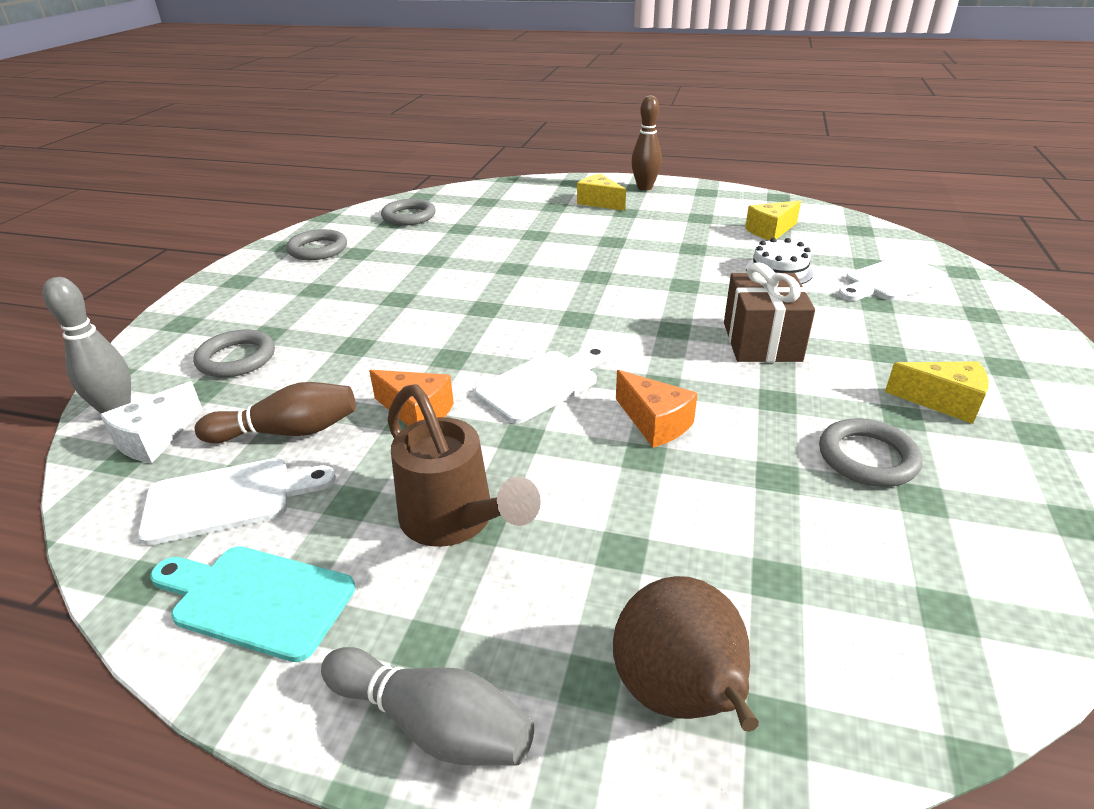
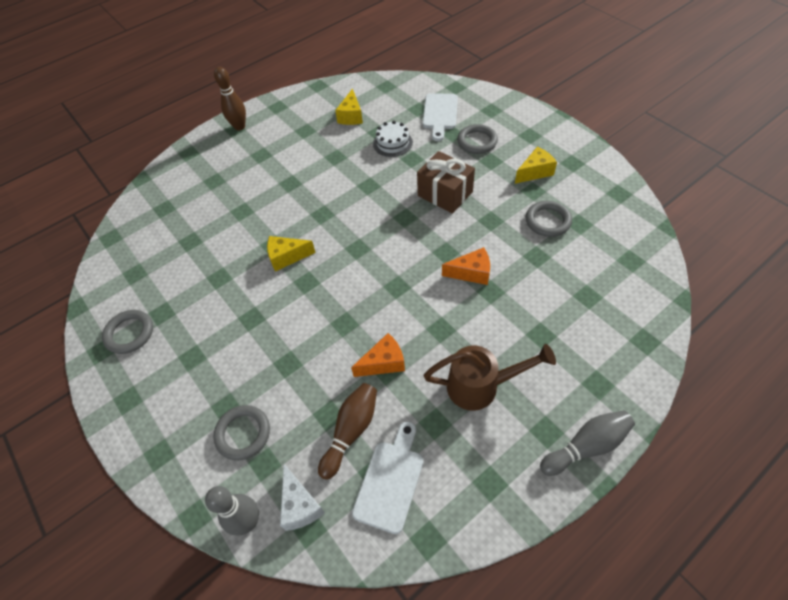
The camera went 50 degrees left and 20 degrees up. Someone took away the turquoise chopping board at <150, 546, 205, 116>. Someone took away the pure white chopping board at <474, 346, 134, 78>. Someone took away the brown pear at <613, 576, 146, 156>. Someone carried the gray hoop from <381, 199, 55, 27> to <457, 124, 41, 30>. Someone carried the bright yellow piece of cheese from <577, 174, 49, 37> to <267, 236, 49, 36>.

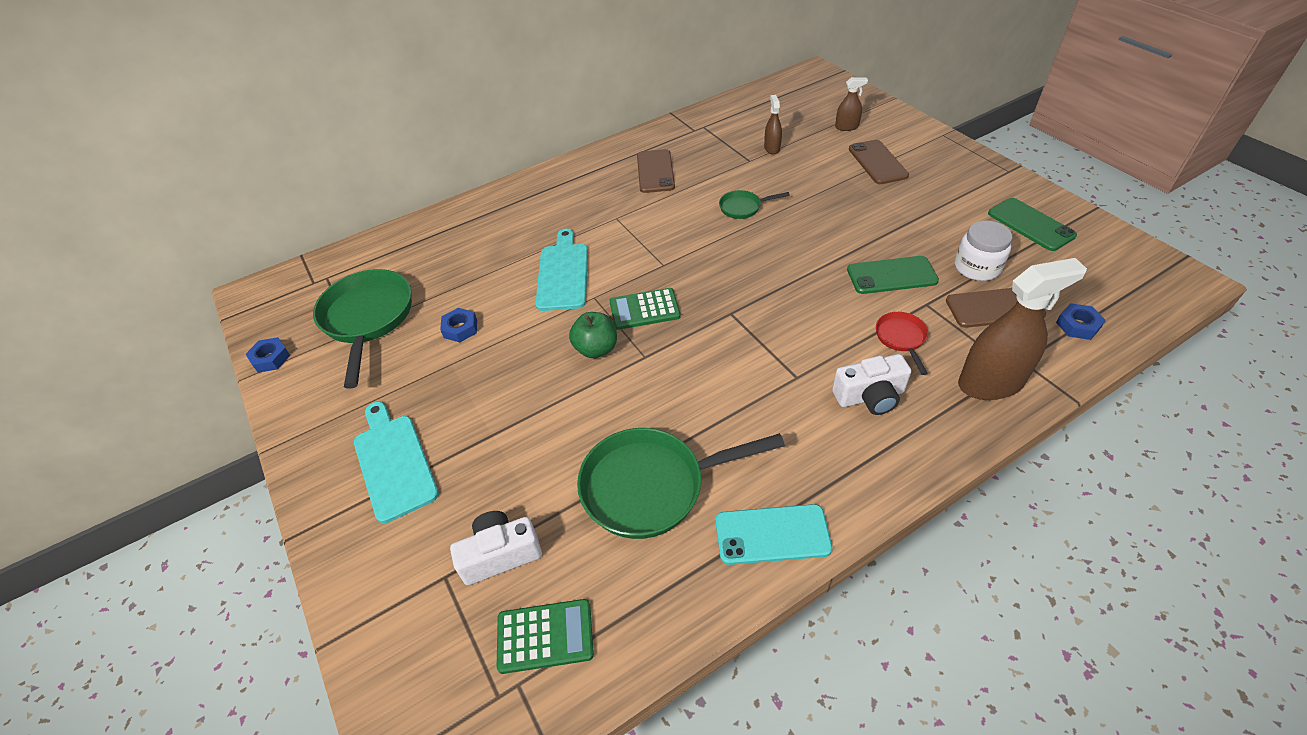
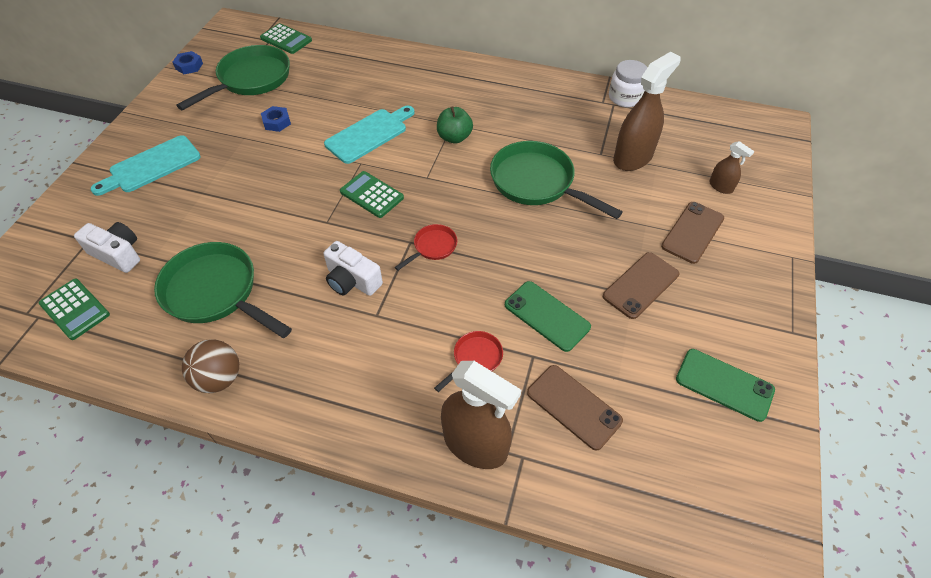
The camera went 45 degrees right and 5 degrees up. Someone took away the cobalt nut at <1056, 303, 50, 37>. Someone put down the emerald pocket calculator at <260, 23, 52, 31>. Someone put down the crimson frying pan at <395, 224, 62, 47>. Someone carried the emerald apple from <569, 312, 48, 46> to <437, 106, 36, 38>. Someone carried the brown mobile phone from <637, 149, 38, 44> to <603, 252, 76, 67>. Someone carried the pure white camera from <832, 354, 79, 61> to <324, 241, 59, 55>. Someone carried the pure white preserve jar from <955, 221, 57, 60> to <609, 60, 38, 47>. Someone swapped the turquoise mobile phone at <715, 504, 117, 61> for the brown sphere at <182, 339, 57, 54>. Someone rotated the turquoise chopping board at <354, 402, 85, 121> by 150 degrees counterclockwise. Someone rotated the emerald mobile phone at <988, 198, 89, 53> by 75 degrees counterclockwise. Someone scaled the emerald frying pan at <719, 190, 71, 29> by 2.08. Someone scaled the brown sprayer at <764, 95, 18, 59> by 2.03.

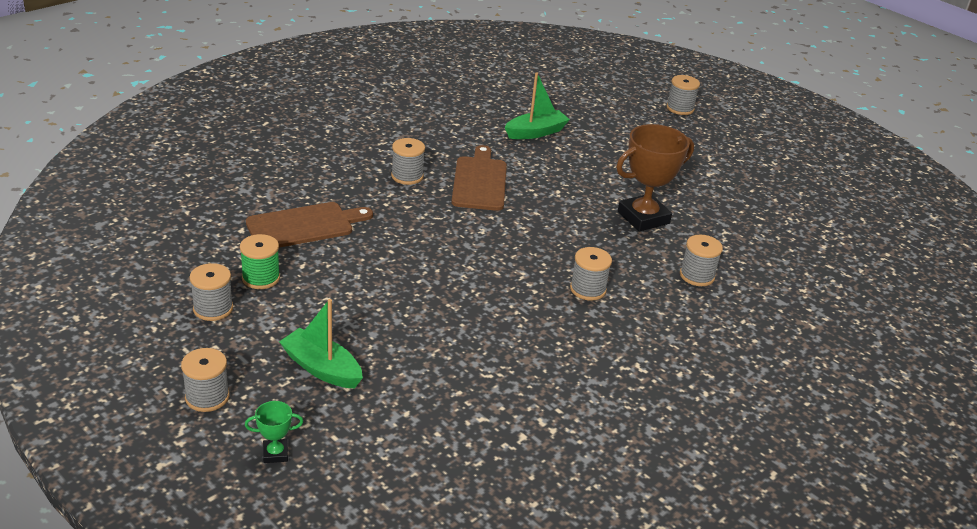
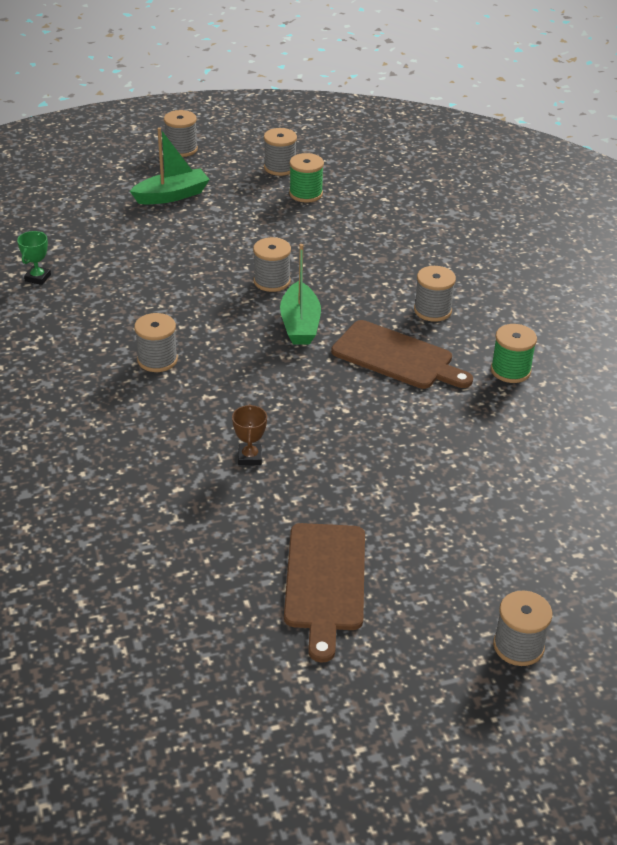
The camera went 120 degrees right and 5 degrees up. Someone put down the emerald spool at <491, 324, 46, 59>. Someone carried the emerald trophy from <245, 401, 58, 62> to <17, 231, 34, 54>. Someone carried the brown chopping board from <246, 202, 127, 46> to <284, 523, 81, 140>. Someone carried the emerald boat from <505, 72, 65, 67> to <280, 244, 41, 101>. Someone carried the gray spool from <680, 235, 43, 51> to <253, 237, 38, 55>. Someone scaled the brown trophy at <616, 124, 78, 108> by 0.45.

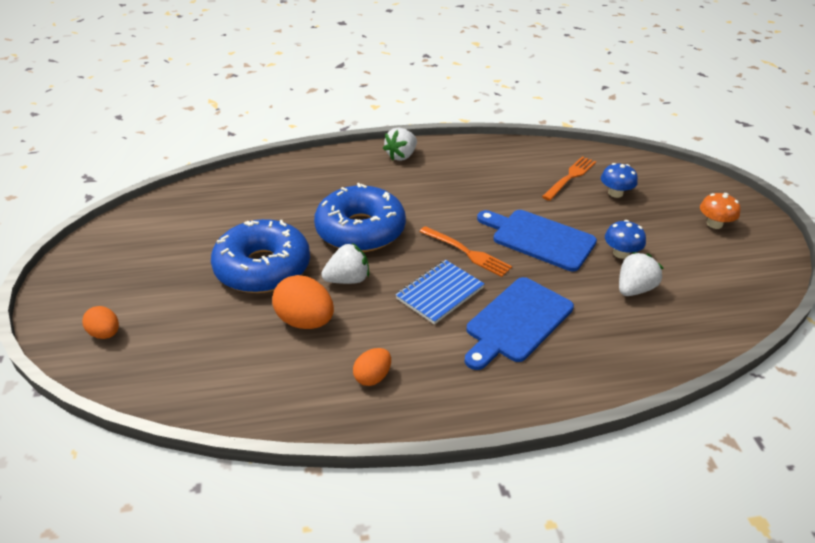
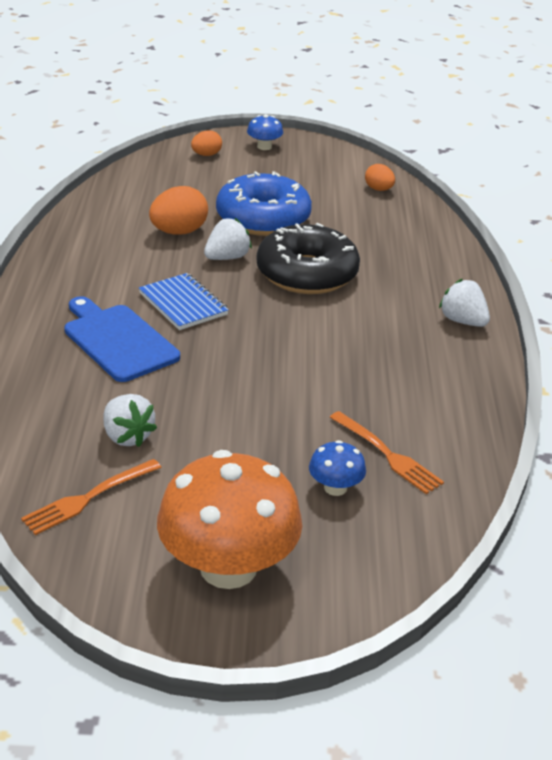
The camera went 100 degrees right and 5 degrees down. Someone took away the cobalt chopping board at <477, 210, 120, 61>. Someone carried the bright orange egg shape from <353, 348, 38, 38> to <365, 164, 30, 27>. Someone carried the bright orange table fork from <419, 226, 93, 51> to <21, 459, 141, 76>. Someone carried the cobalt toadstool from <605, 220, 41, 39> to <247, 114, 36, 36>. Someone repainted the cobalt doughnut at <314, 183, 92, 69>, which became the jet-black doughnut at <257, 223, 103, 71>. Someone rotated the pure white berry at <321, 243, 48, 41> by 120 degrees counterclockwise. Someone scaled the bright orange toadstool at <700, 193, 41, 36> by 2.27.

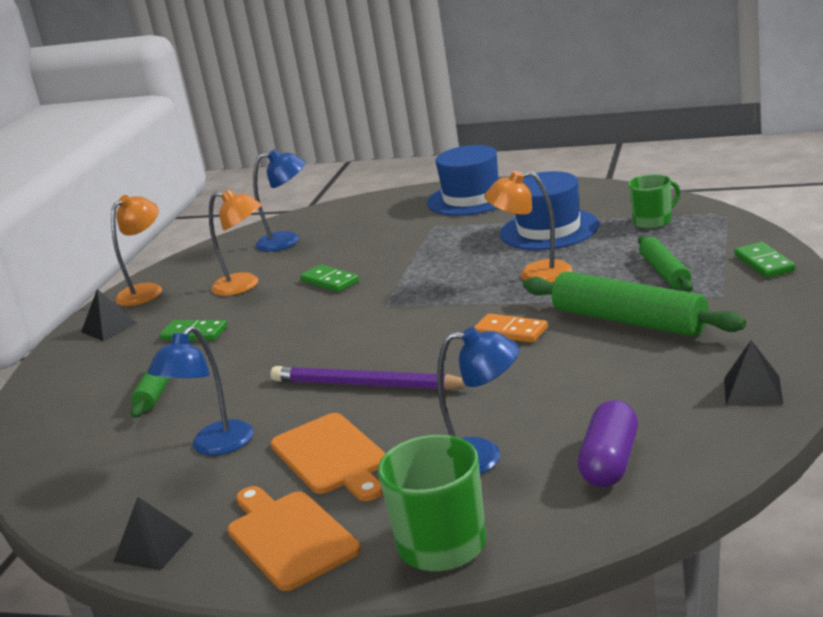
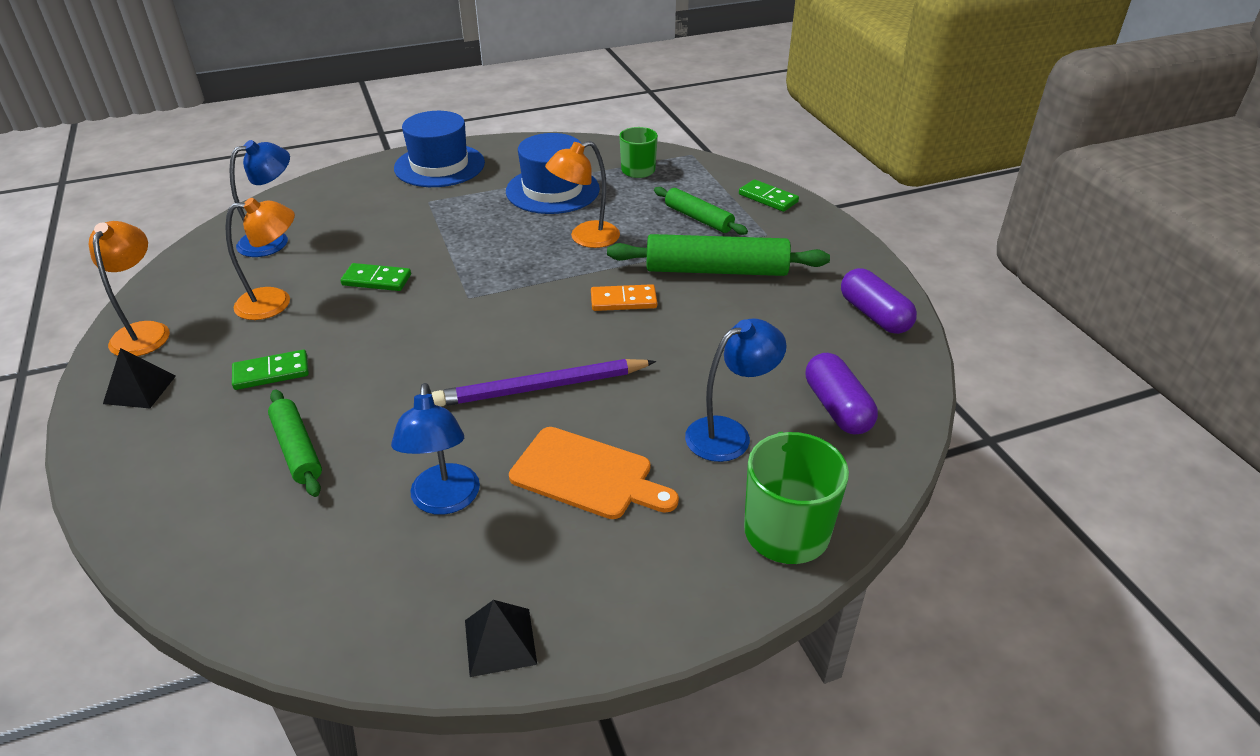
The camera went 40 degrees left and 15 degrees up. Someone took away the bright orange chopping board at <228, 486, 133, 105>. Someone swapped the jet-black pyramid at <724, 340, 59, 66> for the violet pill shape at <841, 268, 76, 66>.

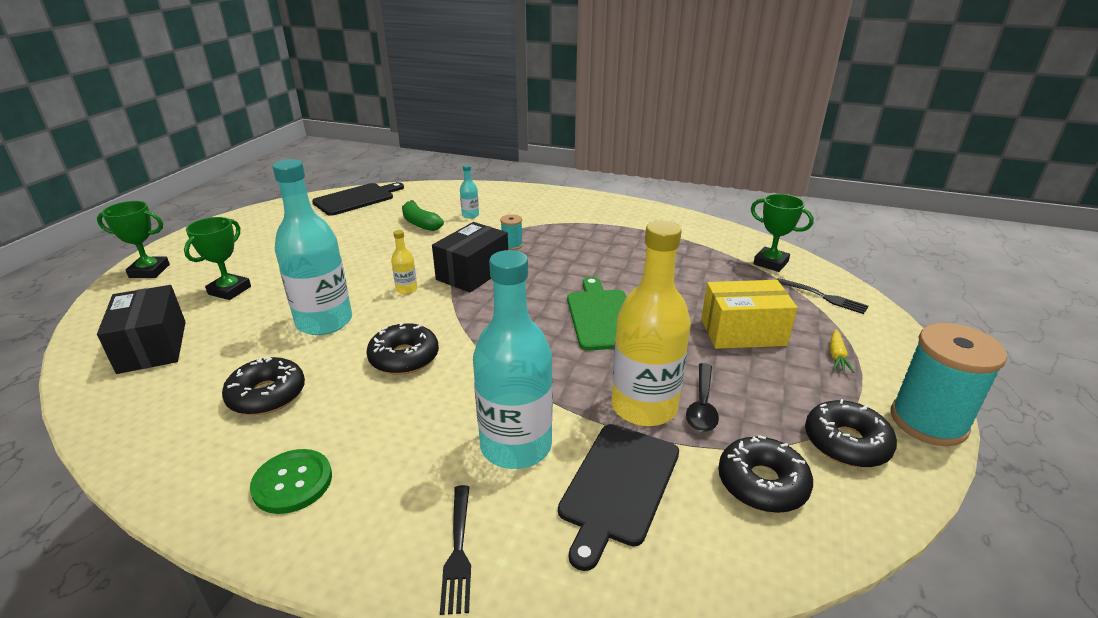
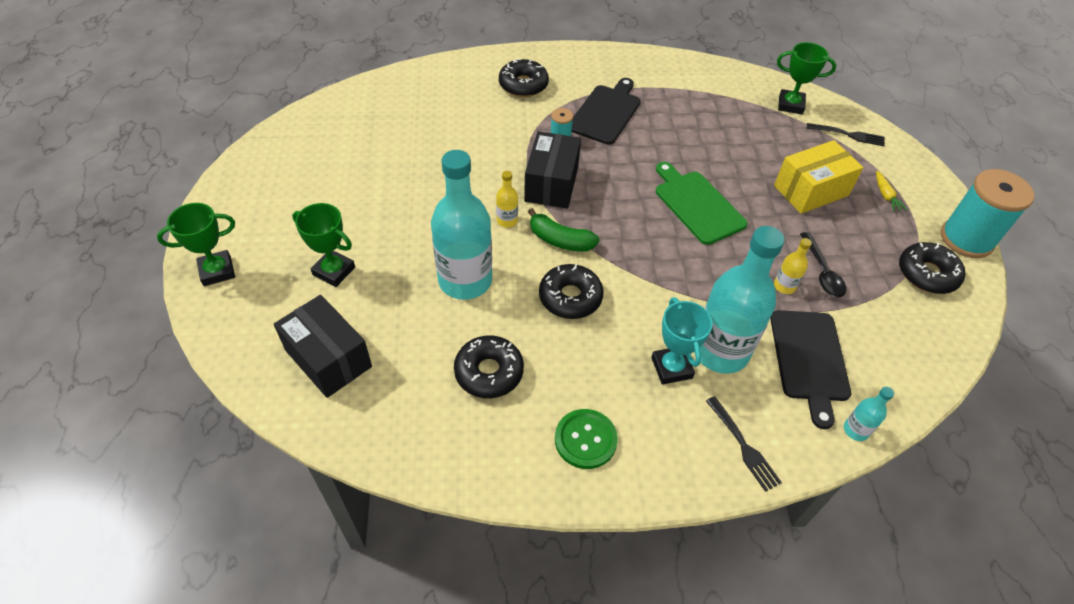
The camera went 25 degrees left and 20 degrees up. Someone put down the turquoise trophy at <651, 297, 62, 87>. Someone carried the jet-black chopping board from <312, 182, 92, 34> to <572, 78, 69, 67>. Someone carried the emerald toy banana from <402, 200, 42, 31> to <528, 208, 71, 44>. Someone carried the turquoise bottle from <460, 165, 19, 53> to <844, 387, 50, 54>. Someone carried the jet-black doughnut from <718, 435, 95, 78> to <499, 59, 50, 38>. Someone rotated the emerald trophy at <184, 217, 67, 83> by 60 degrees counterclockwise. Someone scaled the bright yellow bottle at <612, 220, 79, 206> by 0.42.

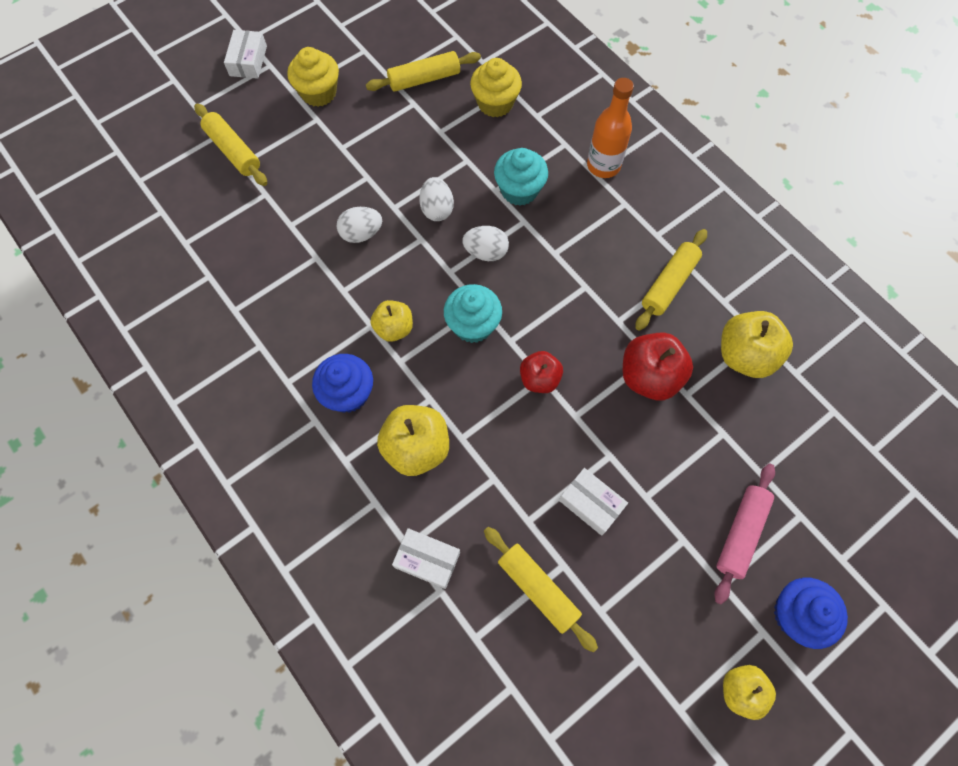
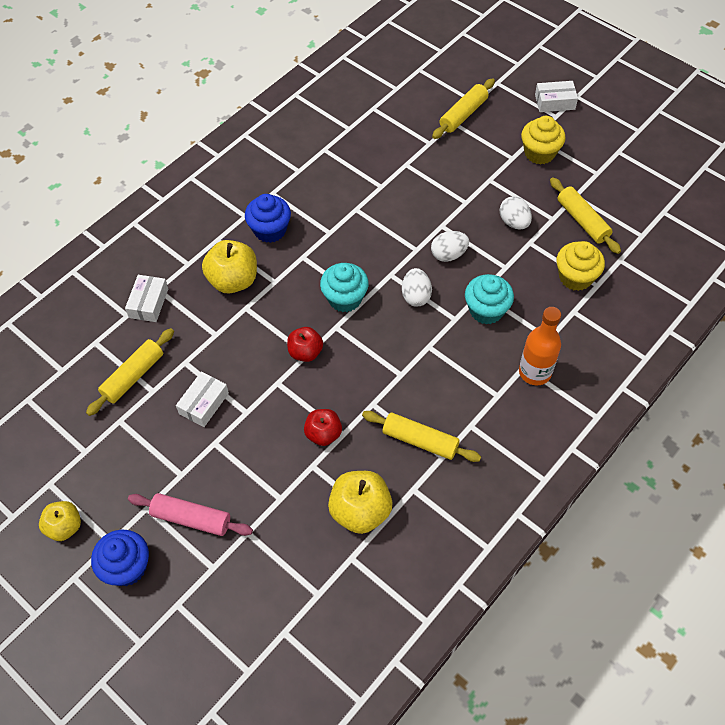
The camera went 80 degrees right and 10 degrees down. Someone took away the bright yellow apple at <371, 300, 42, 42>. Someone carried the pure white egg shape from <336, 207, 46, 36> to <500, 196, 32, 33>. Someone scaled the crimson apple at <623, 333, 70, 67> by 0.63.

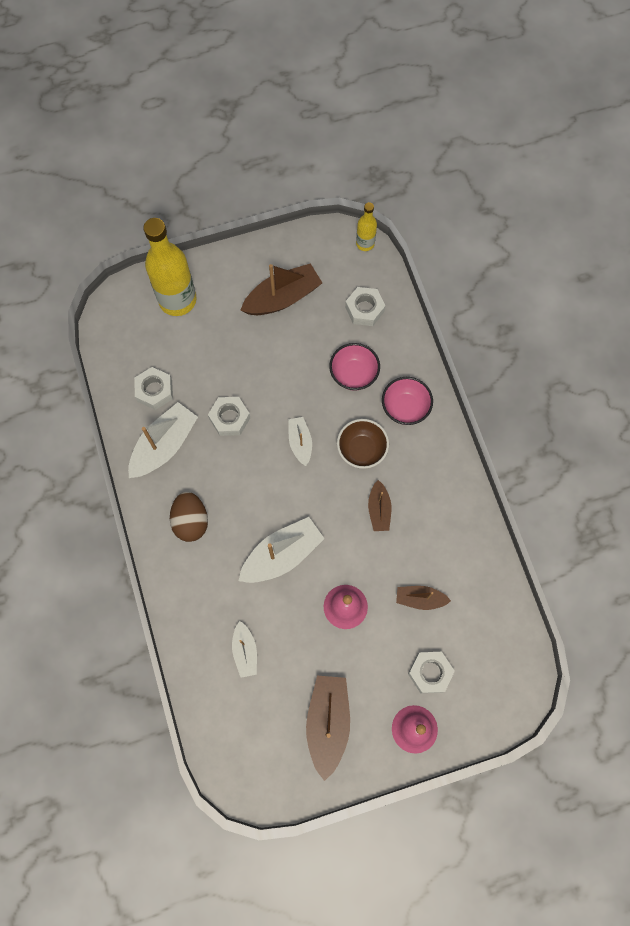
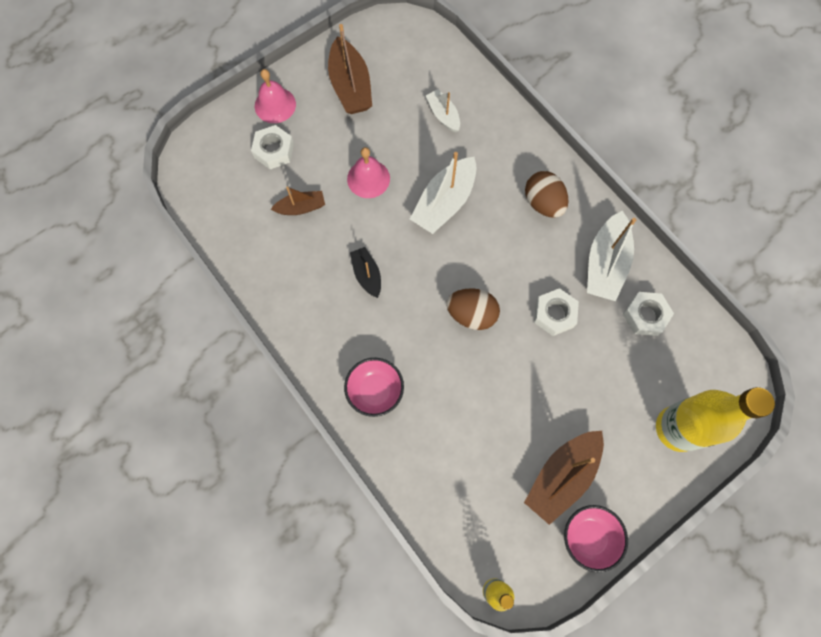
The camera went 160 degrees right and 0 degrees up. Someone took away the brown serving bowl at <337, 419, 52, 50>. Someone took away the pure white nut at <345, 287, 40, 39>. Someone carried the pink serving bowl from <329, 343, 51, 48> to <564, 505, 64, 67>. Someone swapped the pure white boat at <288, 417, 24, 49> for the brown egg shape at <446, 288, 54, 42>. Someone repainted the brown boat at <368, 480, 23, 51>, which became the jet-black boat at <350, 247, 31, 51>.

